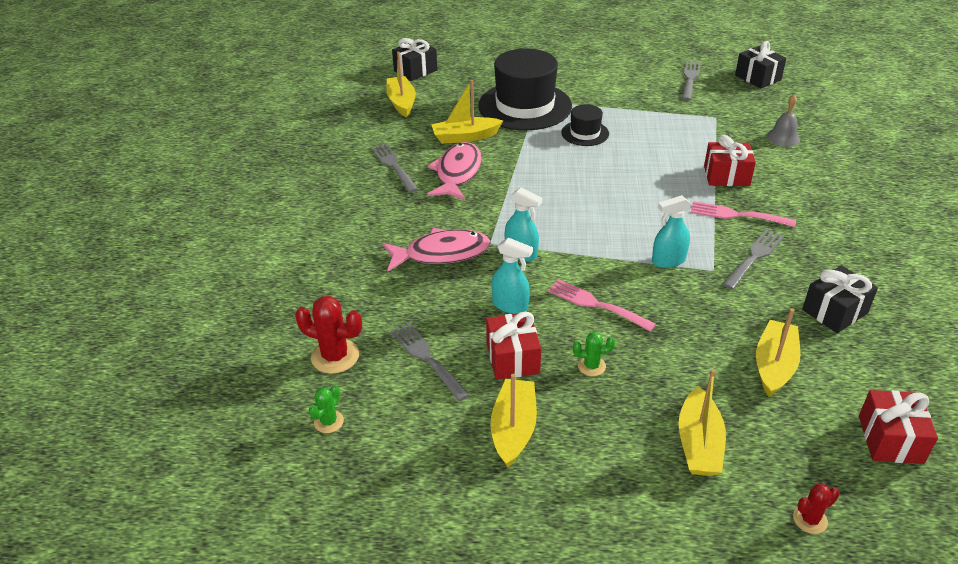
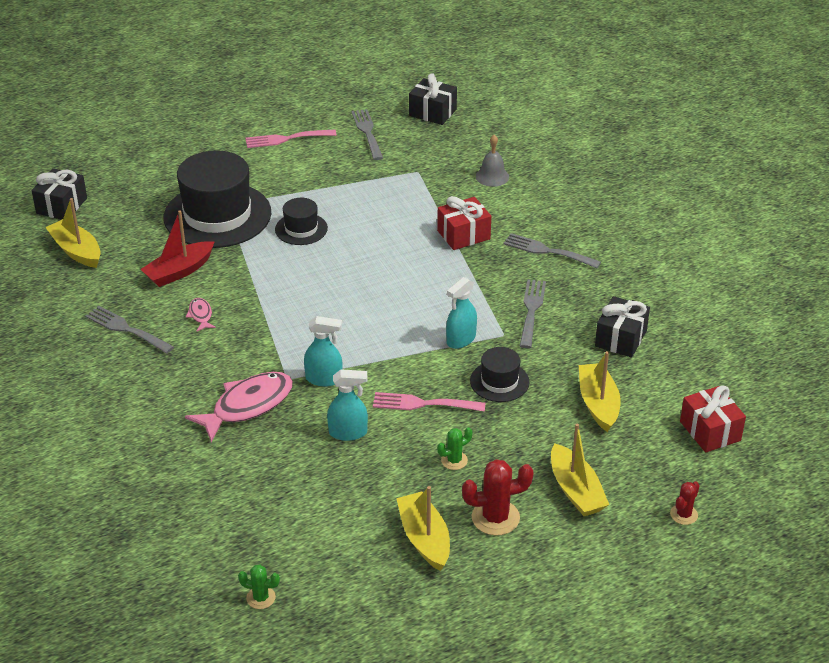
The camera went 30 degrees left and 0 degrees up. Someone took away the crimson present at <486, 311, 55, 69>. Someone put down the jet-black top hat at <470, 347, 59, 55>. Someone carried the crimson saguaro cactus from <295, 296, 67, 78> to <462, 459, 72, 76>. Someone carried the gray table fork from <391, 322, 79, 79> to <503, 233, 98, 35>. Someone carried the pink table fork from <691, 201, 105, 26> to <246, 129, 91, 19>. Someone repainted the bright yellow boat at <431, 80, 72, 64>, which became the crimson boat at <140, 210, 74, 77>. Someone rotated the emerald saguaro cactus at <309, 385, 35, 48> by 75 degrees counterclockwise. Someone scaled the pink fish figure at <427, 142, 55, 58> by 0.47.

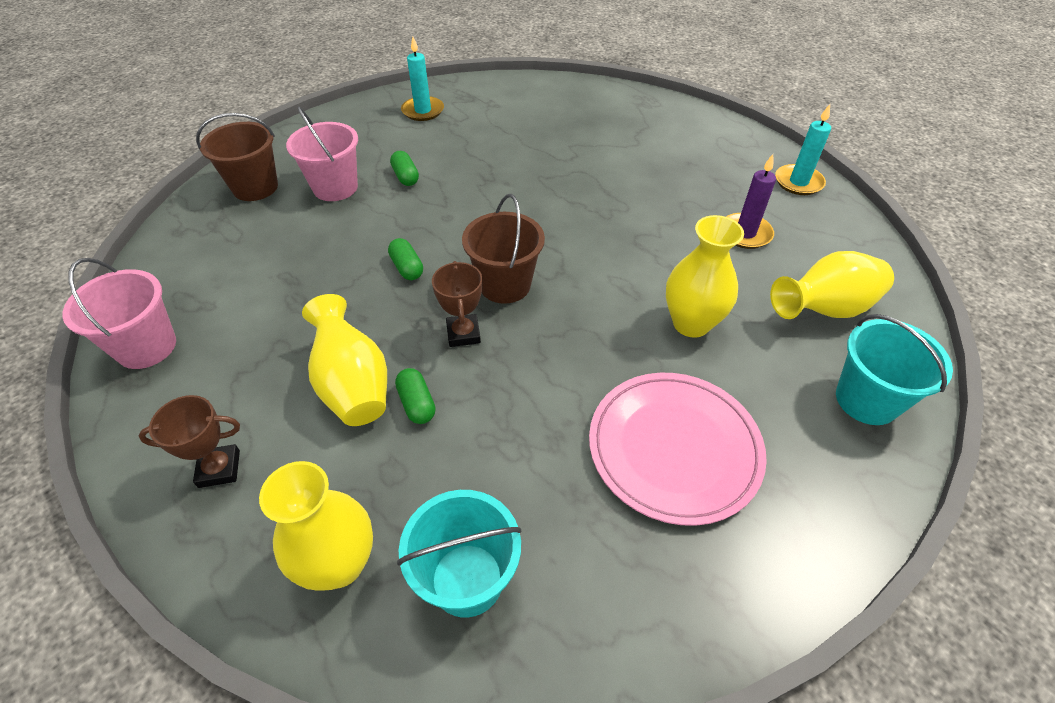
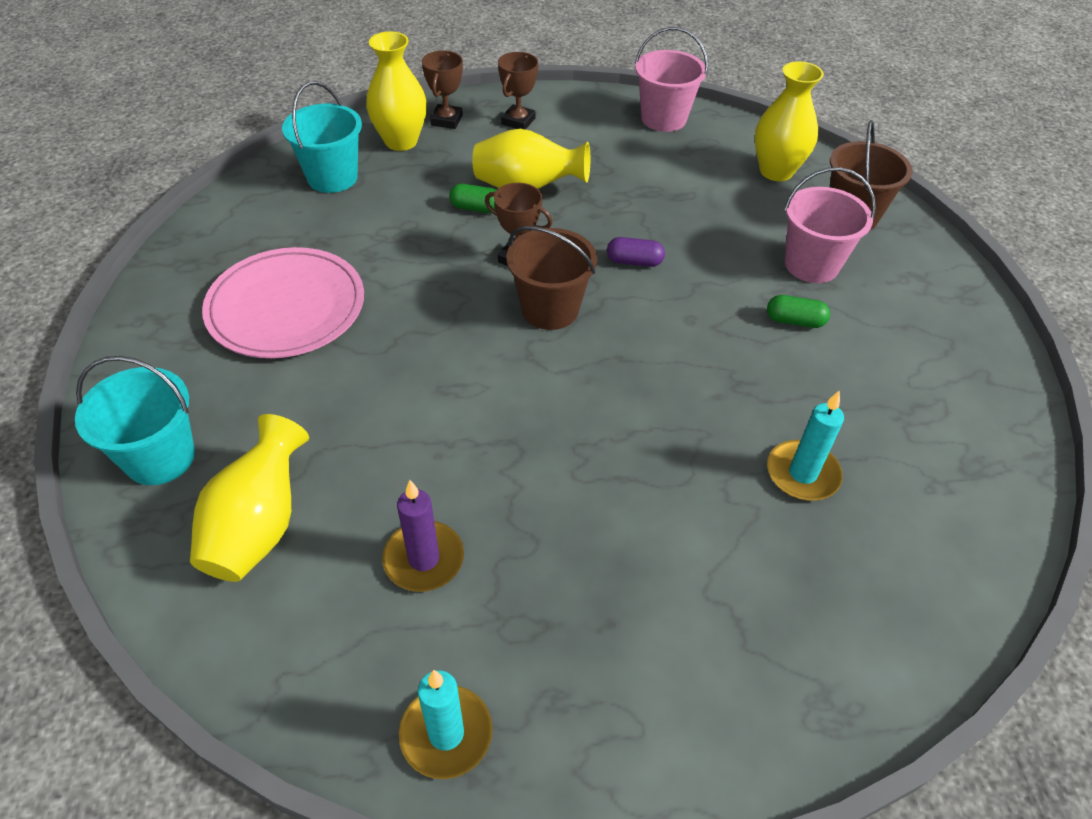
The camera went 125 degrees right and 0 degrees up. Someone put down the brown trophy at <422, 50, 41, 79>. Someone carried the turquoise wax candle from <401, 37, 43, 84> to <767, 391, 77, 110>. Someone carried the bright yellow vase from <666, 215, 78, 123> to <755, 61, 69, 120>. Someone repainted the emerald pill shape at <388, 238, 35, 42>, which became the violet pill shape at <607, 237, 58, 30>.

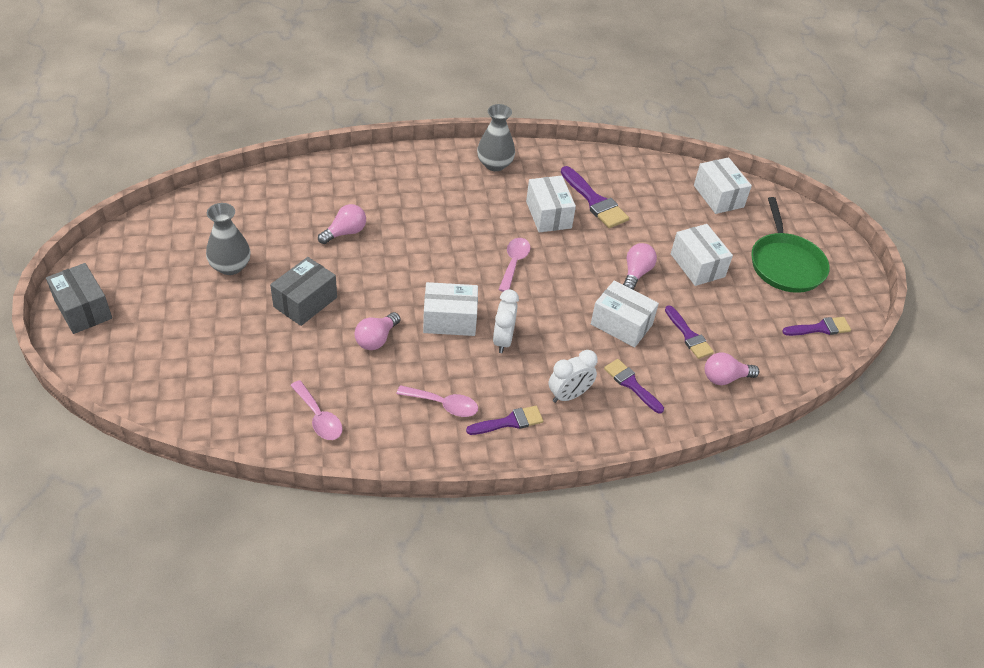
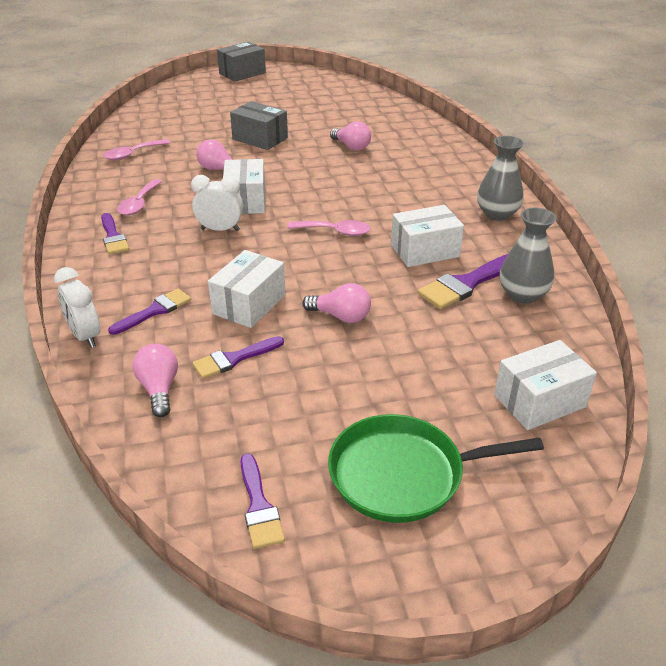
The camera went 90 degrees right and 10 degrees down. Someone took away the pure white parcel at <671, 224, 62, 62>. Someone carried the gray vase from <206, 203, 45, 72> to <500, 208, 57, 96>. Someone carried the pure white bedside clock from <549, 350, 49, 53> to <54, 267, 46, 81>.

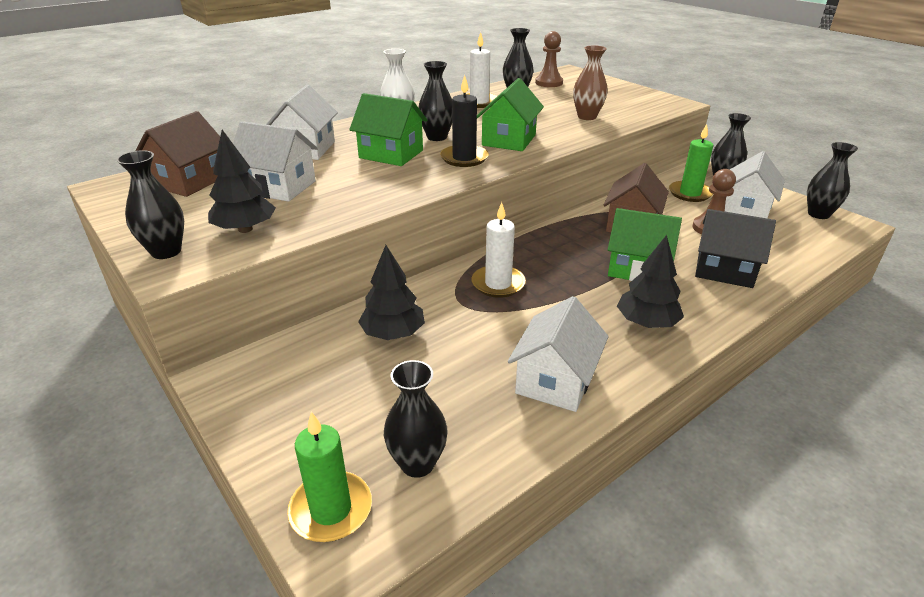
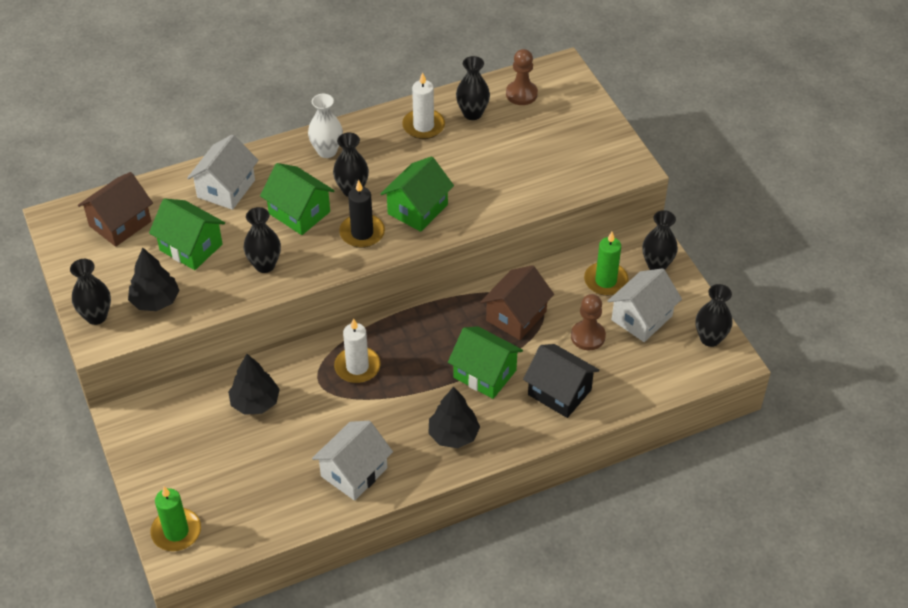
The camera went 15 degrees right and 15 degrees up. Someone took away the brown vase at <573, 45, 35, 75>. Someone carried the jet-black vase from <384, 360, 64, 118> to <244, 207, 37, 66>. Someone repainted the pure white cottage at <233, 121, 85, 81>, which became the emerald cottage at <149, 198, 76, 72>.

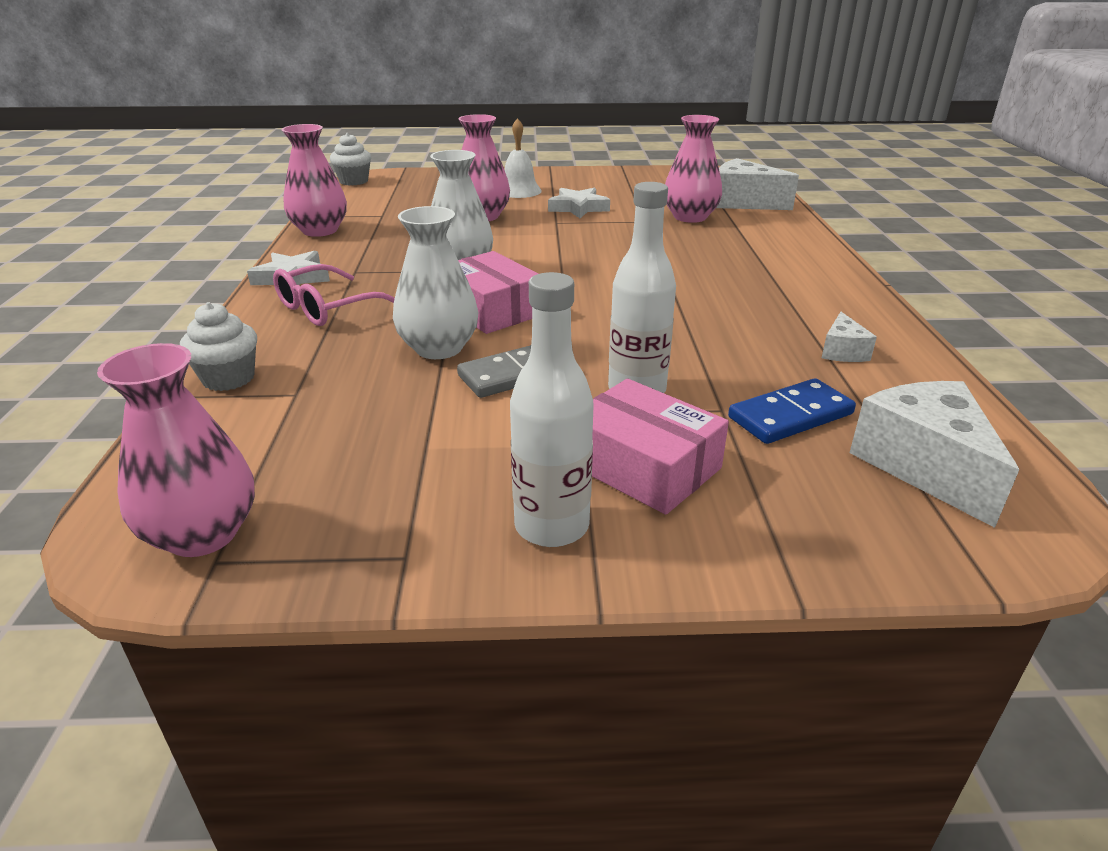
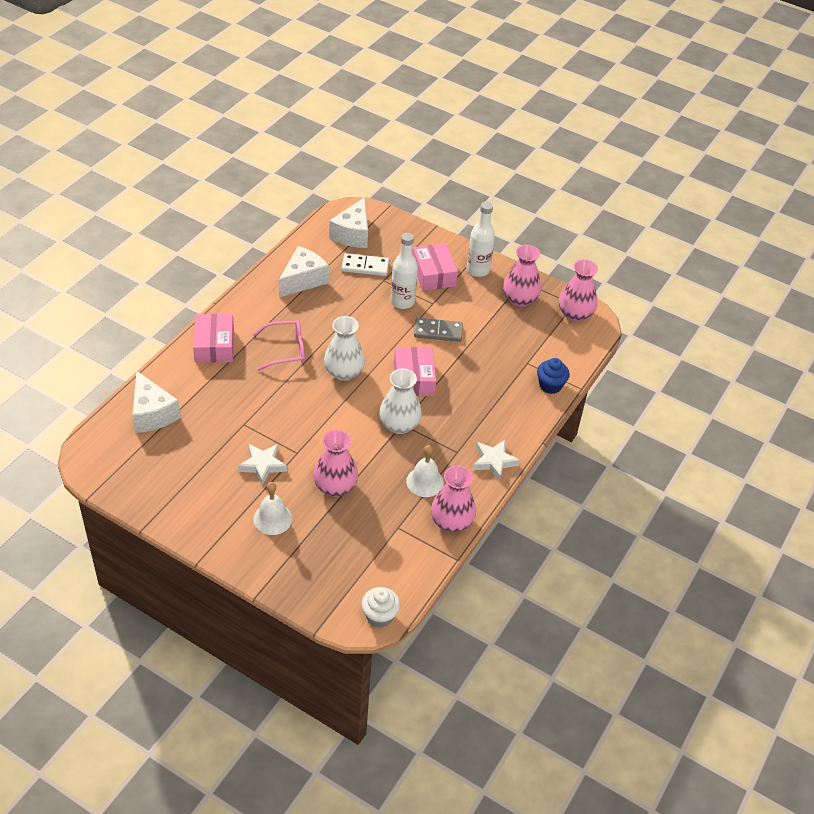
The camera went 150 degrees left and 15 degrees up. Someone put down the pink parcel at <193, 314, 41, 49>. Someone put down the pure white school bell at <406, 445, 38, 52>. Someone carried the pink spectacles from <273, 264, 122, 62> to <253, 320, 52, 51>. Someone carried the pure white vase from <393, 206, 85, 153> to <324, 316, 41, 65>. Someone carried the pink vase from <665, 115, 57, 108> to <503, 245, 38, 62>. Someone repainted the pure white muffin at <180, 302, 77, 89>, which became the cobalt muffin at <537, 358, 33, 36>. Someone repainted the cobalt domino piece at <728, 378, 128, 66>, which became the pure white domino piece at <342, 253, 47, 23>. Someone scaled the pure white piece of cheese at <822, 312, 55, 50> by 1.97.

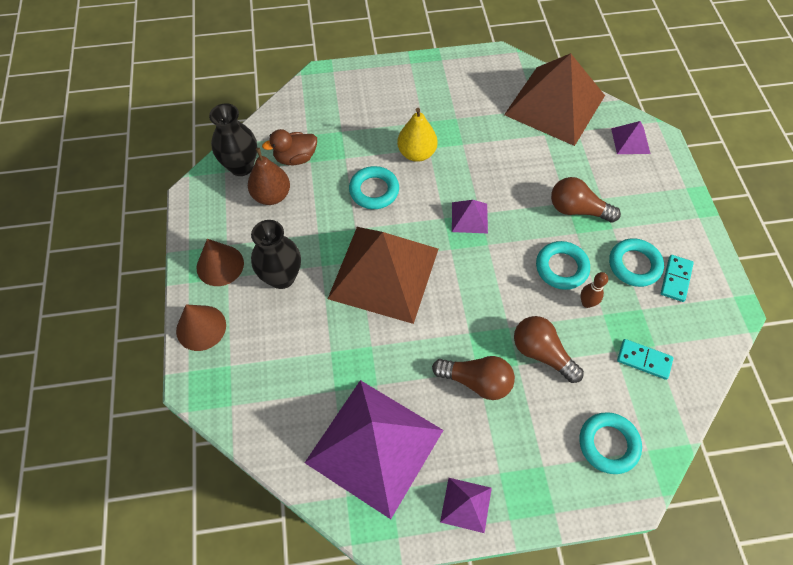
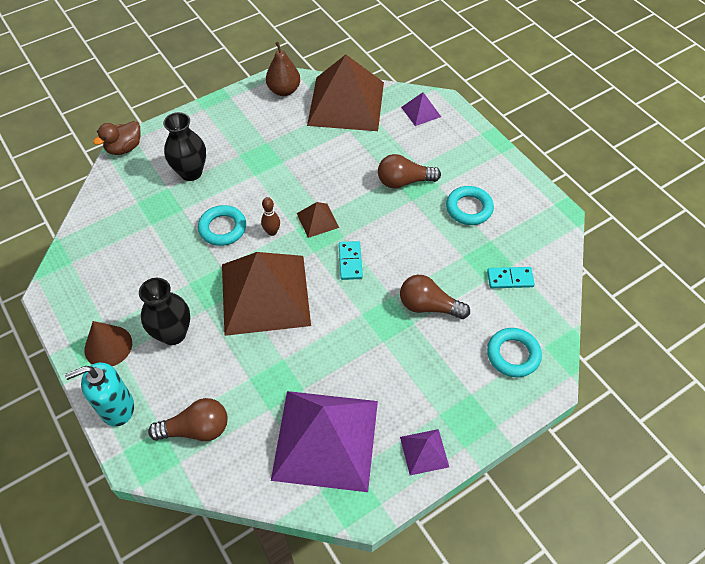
The camera went 25 degrees left and 5 degrees down. Someone took away the bright yellow pear at <397, 108, 41, 54>. Someone took away the turquoise hoop at <536, 241, 54, 49>. Someone carried the jet-black vase from <209, 103, 48, 73> to <163, 112, 43, 69>. Someone carried the brown pear from <248, 148, 42, 57> to <266, 42, 34, 54>. Someone carried the brown toy duck from <262, 129, 55, 36> to <93, 121, 48, 34>. Someone carried the brown lightbulb from <432, 356, 83, 44> to <148, 398, 80, 43>. Someone carried the brown tenpin from <580, 272, 28, 36> to <261, 197, 19, 39>. Someone carried the turquoise domino piece from <661, 255, 33, 47> to <339, 241, 24, 39>. Someone swapped the brown cone at <176, 304, 50, 47> for the turquoise pump bottle at <65, 362, 69, 64>. Someone repainted the violet pyramid at <452, 200, 36, 33>, which became the brown pyramid at <297, 202, 42, 36>.

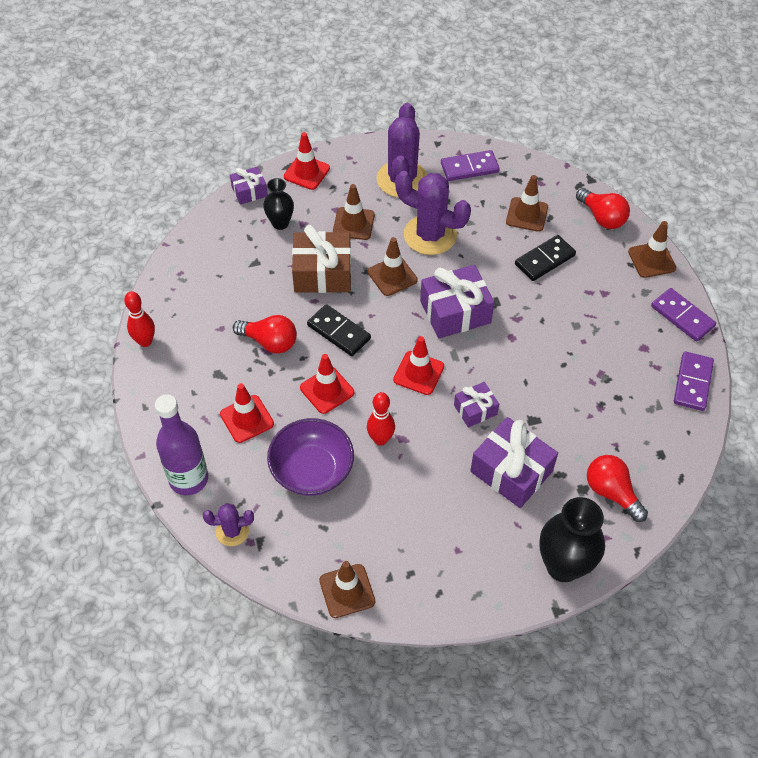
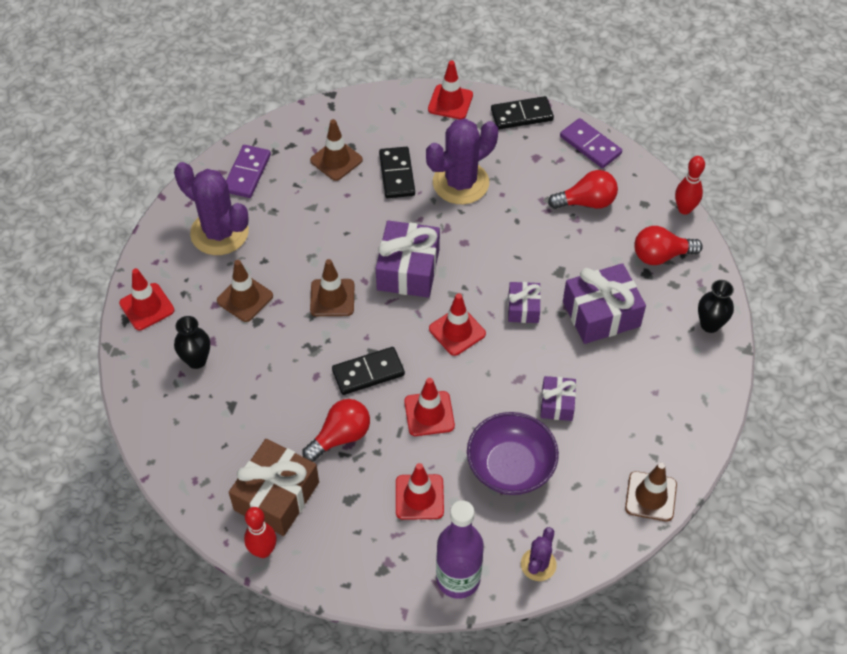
The camera went 60 degrees left and 0 degrees up. Someone carried the violet present from <230, 167, 38, 38> to <540, 376, 36, 45>. Someone carried the brown present from <292, 225, 59, 68> to <229, 439, 90, 97>. Someone carried the crimson tenpin from <367, 392, 28, 54> to <675, 156, 30, 59>. Someone carried the violet saguaro cactus from <395, 171, 76, 84> to <426, 118, 72, 86>. Someone carried the crimson lightbulb from <576, 188, 54, 41> to <548, 170, 70, 39>. Someone repainted the brown traffic cone at <628, 221, 48, 57>, which became the crimson traffic cone at <428, 60, 45, 59>. Someone repainted the violet domino piece at <651, 288, 65, 53>, which became the jet-black domino piece at <491, 96, 63, 34>. Someone scaled the jet-black vase at <539, 497, 66, 85> by 0.59.

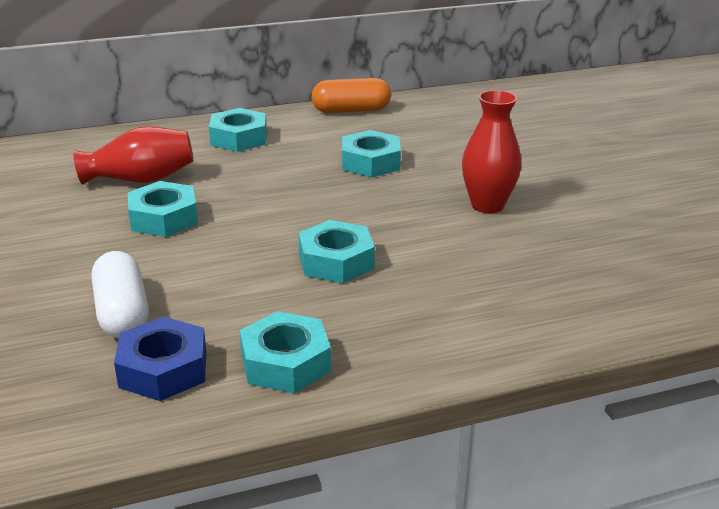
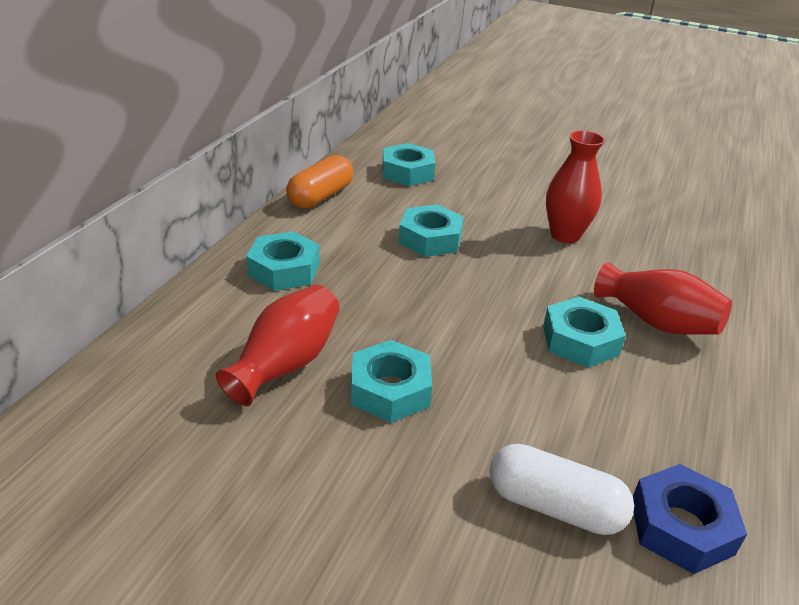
The camera went 50 degrees left and 5 degrees up. Someone put down the crimson vase at <594, 262, 138, 73>. Someone carried the turquoise nut from <240, 311, 91, 82> to <382, 143, 53, 43>.

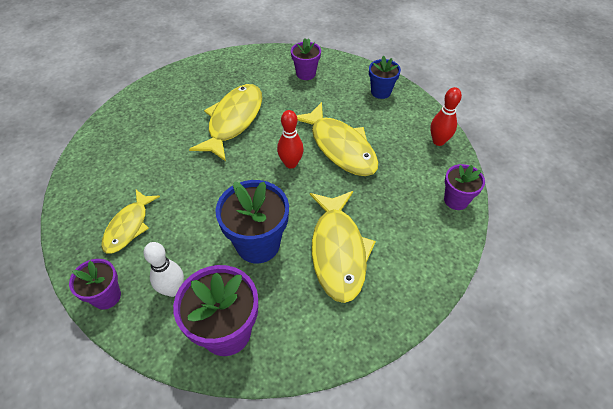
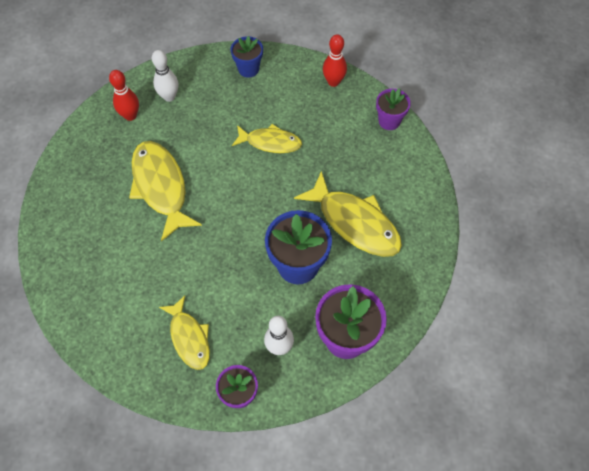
The camera went 45 degrees left and 10 degrees up. Someone carried the crimson tenpin from <277, 110, 27, 59> to <109, 70, 30, 51>. Someone swapped the violet flower pot at <291, 38, 30, 42> for the pure white tenpin at <152, 50, 26, 52>. Someone scaled the bright yellow fish figure at <296, 102, 83, 74> by 0.63.

